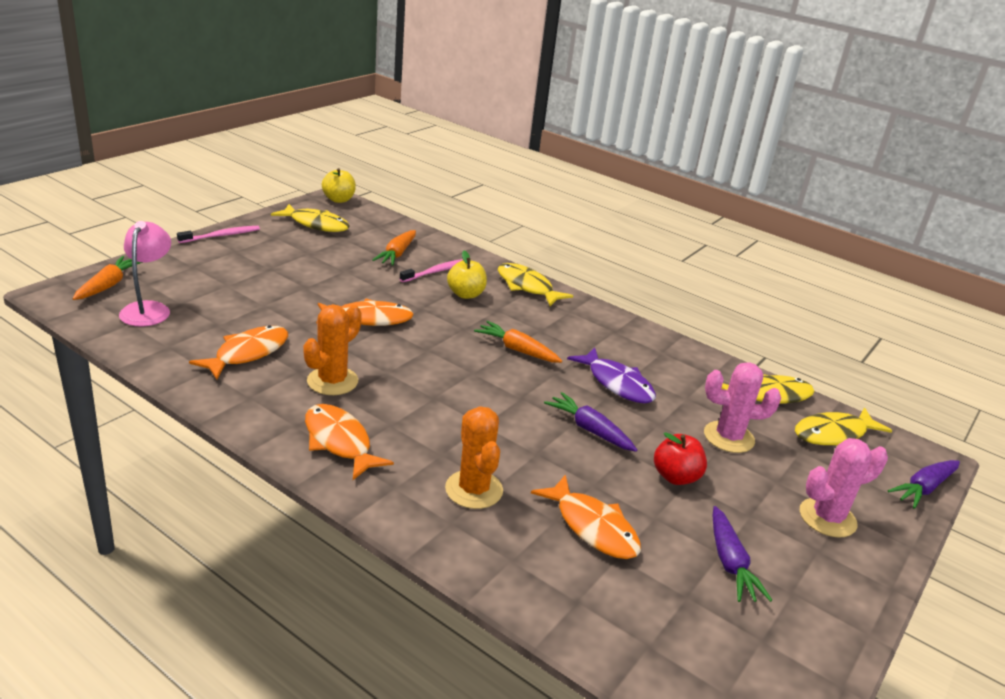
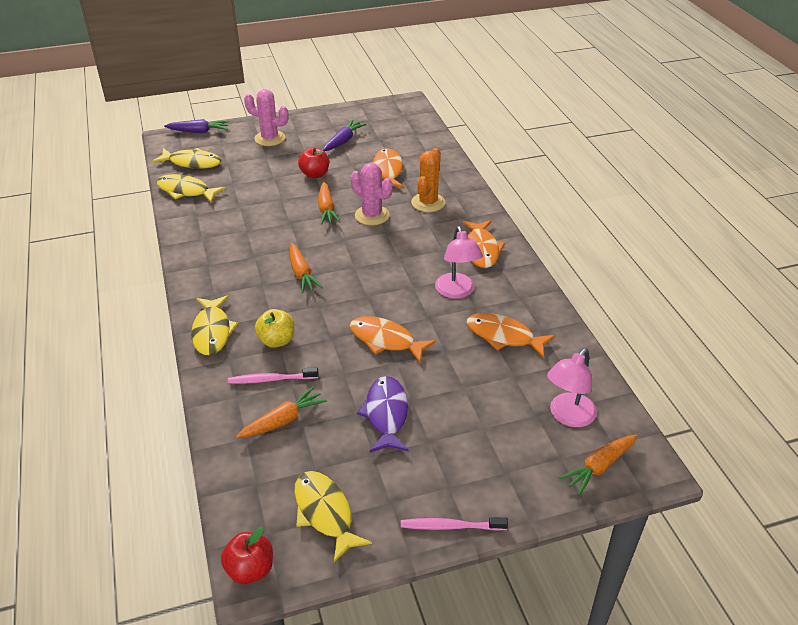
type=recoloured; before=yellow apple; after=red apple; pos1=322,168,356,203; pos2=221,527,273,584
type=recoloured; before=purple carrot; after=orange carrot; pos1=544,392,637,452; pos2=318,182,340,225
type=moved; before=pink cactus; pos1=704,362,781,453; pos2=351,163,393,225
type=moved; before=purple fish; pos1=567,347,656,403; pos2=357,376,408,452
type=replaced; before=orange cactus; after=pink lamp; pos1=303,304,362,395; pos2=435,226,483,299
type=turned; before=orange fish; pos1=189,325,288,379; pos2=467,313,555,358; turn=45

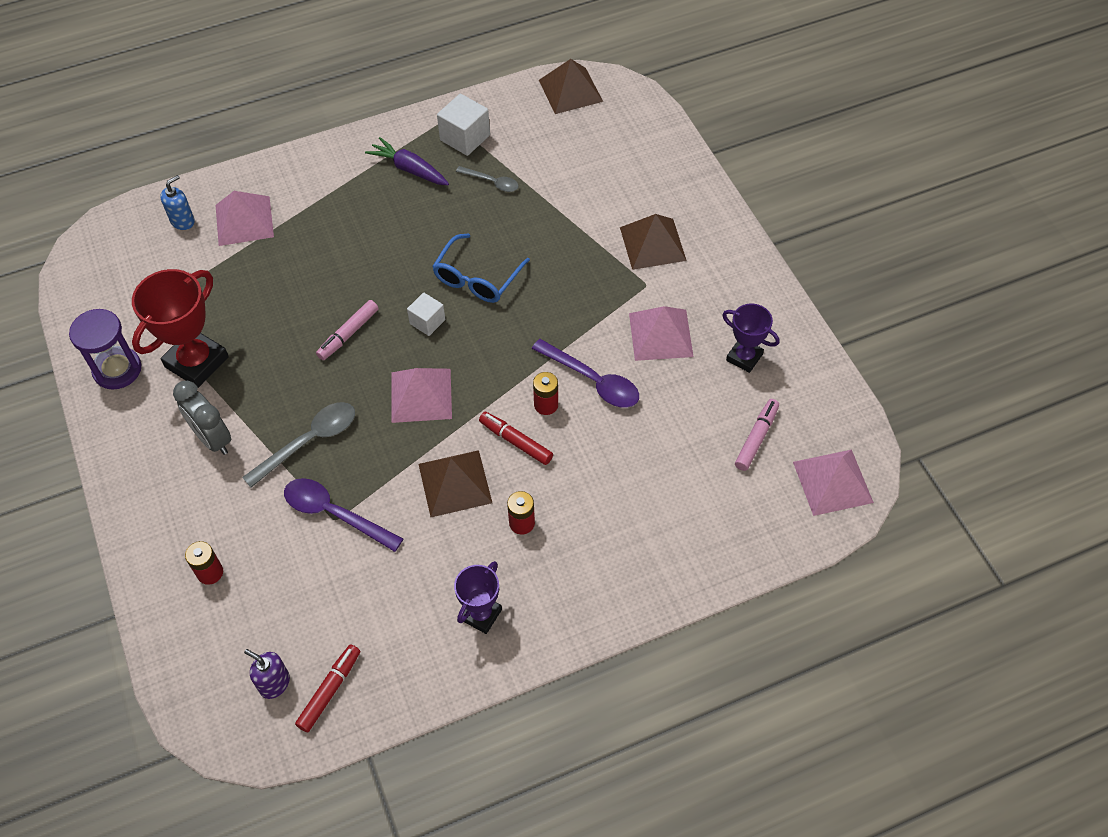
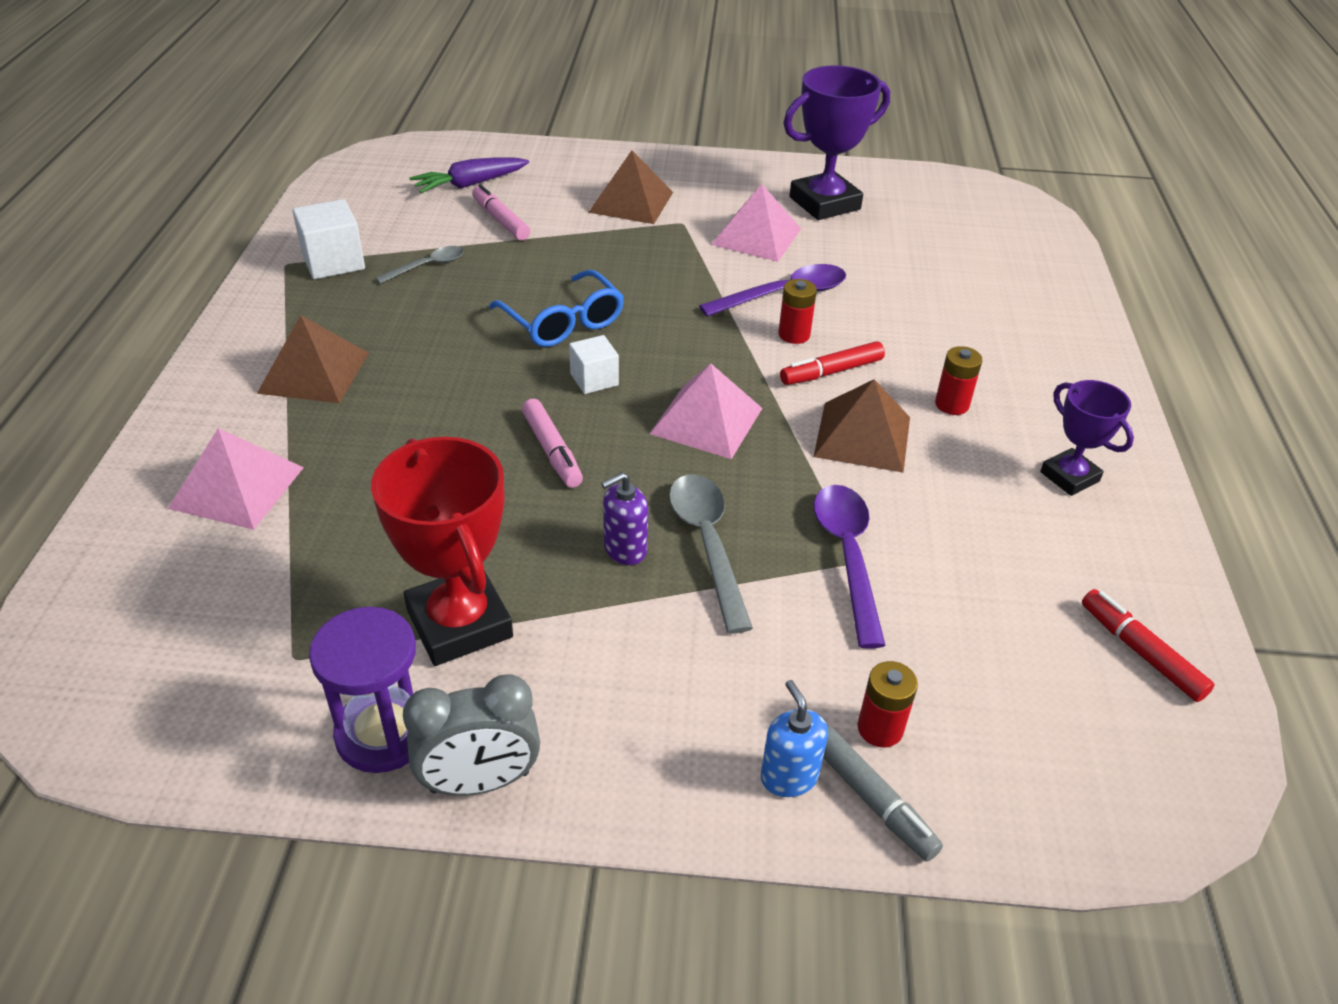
type=moved; before=brown pyramid; pos1=539,59,603,114; pos2=257,315,369,403
type=moved; before=grey clock; pos1=173,381,231,455; pos2=403,674,540,796
type=moved; before=purple carrot; pos1=365,137,449,185; pos2=409,157,529,193
type=moved; before=pink marker; pos1=735,399,779,471; pos2=472,184,530,240
type=moved; before=purple soap dispenser; pos1=244,649,290,699; pos2=601,472,648,565
type=moved; before=blue soap dispenser; pos1=160,175,195,230; pos2=761,680,828,797
type=resized; before=purple trophy; pos1=722,304,779,373; pos2=783,65,890,220; scale=1.69
type=turned; before=purple spoon; pos1=284,478,403,552; pos2=814,485,886,649; turn=120
type=added; after=grey marker; pos2=823,724,943,861
type=removed; before=pink pyramid; pos1=793,450,874,516

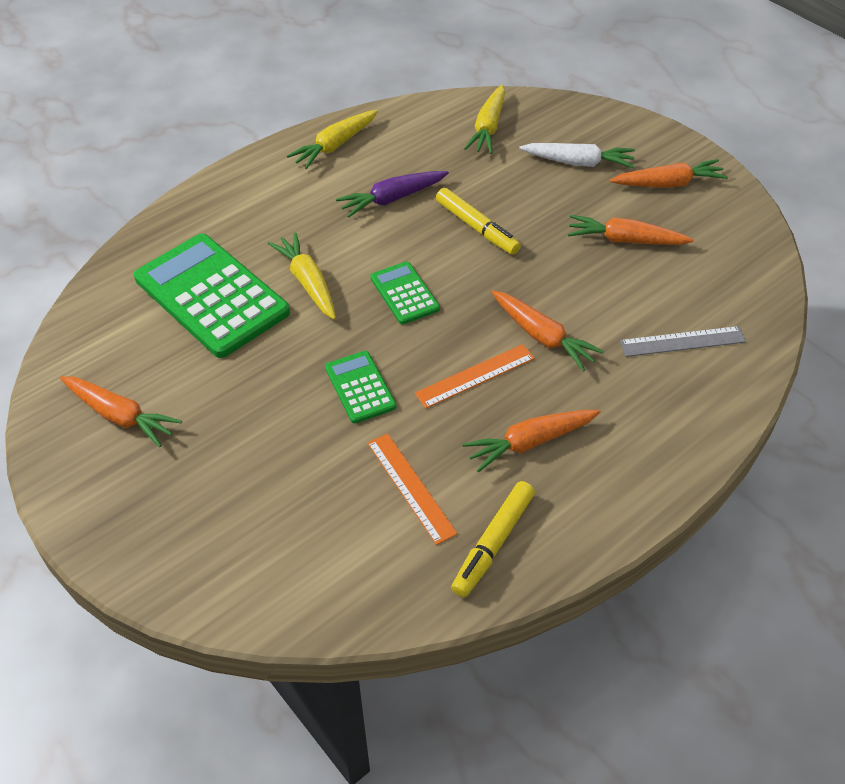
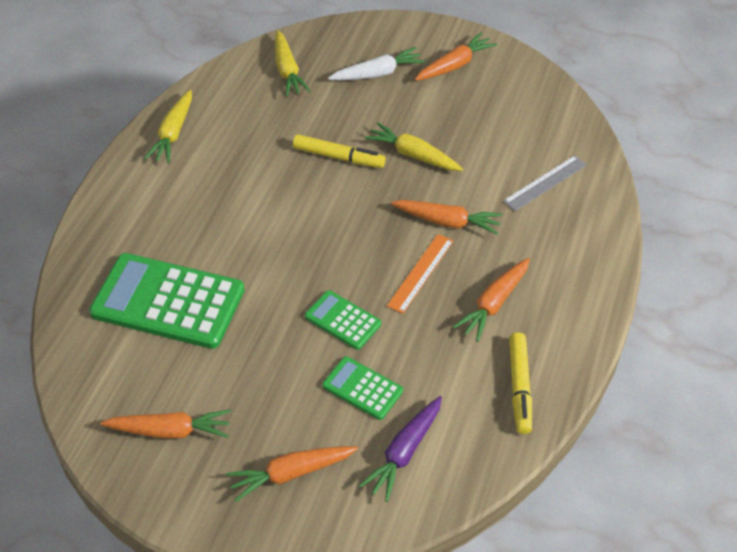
type=moved; before=orange carrot; pos1=568,215,694,245; pos2=226,446,358,502
type=moved; before=green calculator; pos1=370,261,440,324; pos2=322,356,403,420
type=moved; before=purple carrot; pos1=336,171,449,218; pos2=359,396,442,502
type=moved; before=yellow carrot; pos1=268,232,336,320; pos2=364,122,463,171
type=removed; before=orange ruler; pos1=368,433,457,545

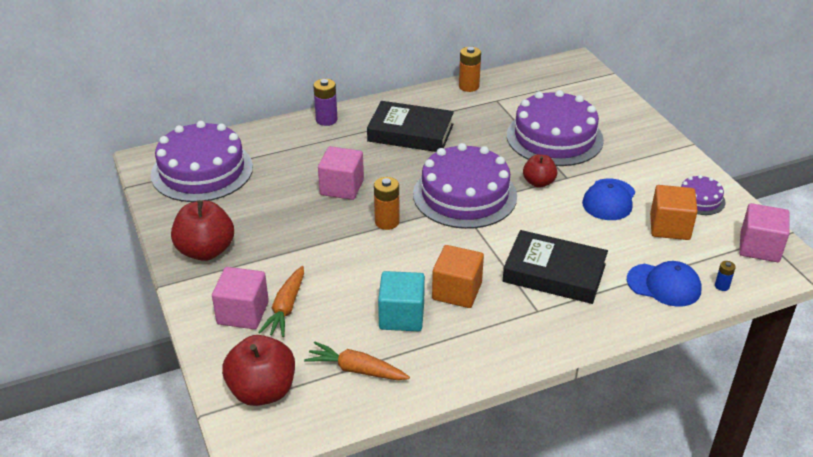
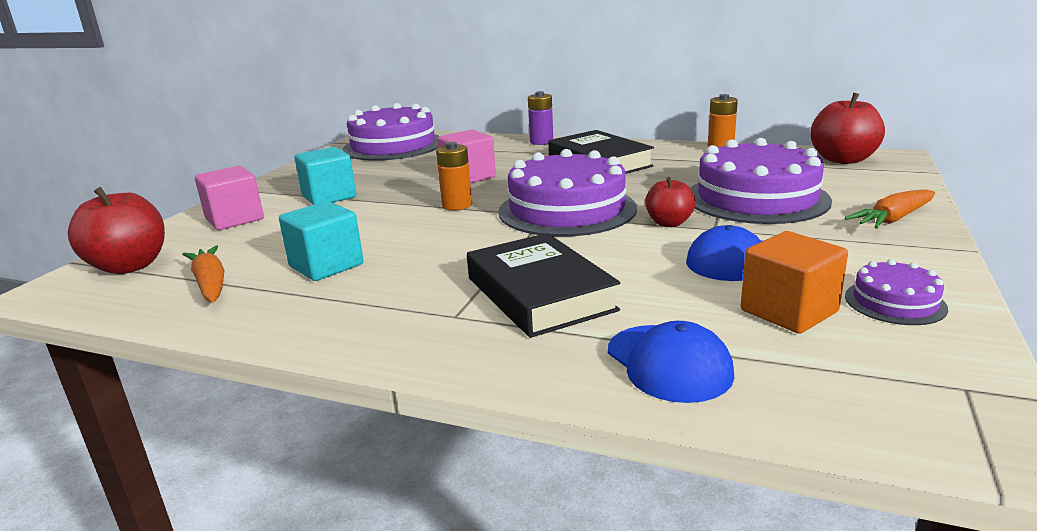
type=added; after=turquoise cube; pos2=295,147,356,205
type=moved; before=red apple; pos1=171,200,234,261; pos2=811,93,885,164
type=moved; before=orange carrot; pos1=258,266,304,337; pos2=845,189,935,229
type=removed; before=orange cube; pos1=432,245,484,308
type=removed; before=blue battery; pos1=715,261,736,291
type=removed; before=pink cube; pos1=739,203,789,262

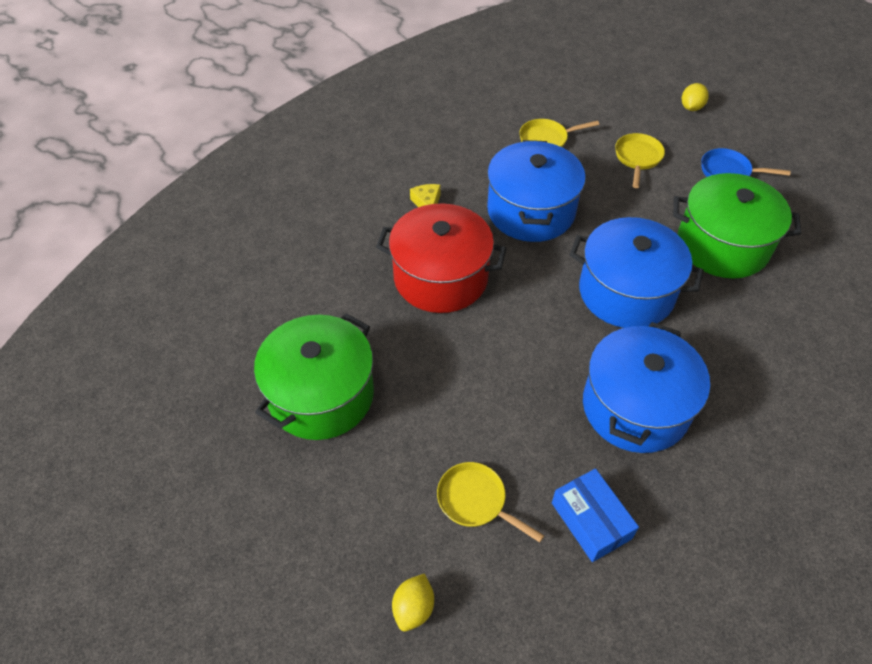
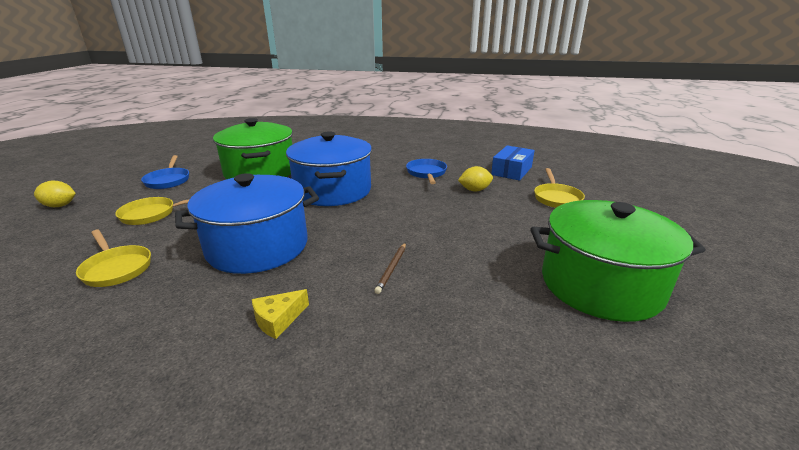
type=replaced; before=red pot; after=brown pencil; pos1=376,203,507,313; pos2=374,243,406,294
type=replaced; before=blue pot; after=blue pan; pos1=583,322,710,453; pos2=406,159,447,184
type=moved; before=yellow lemon; pos1=392,573,434,631; pos2=458,166,493,191

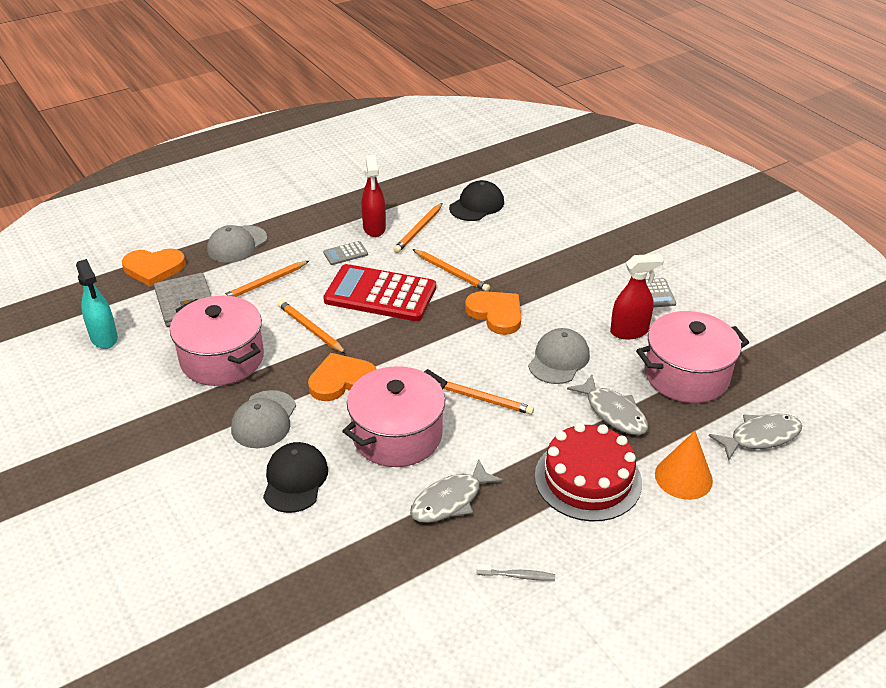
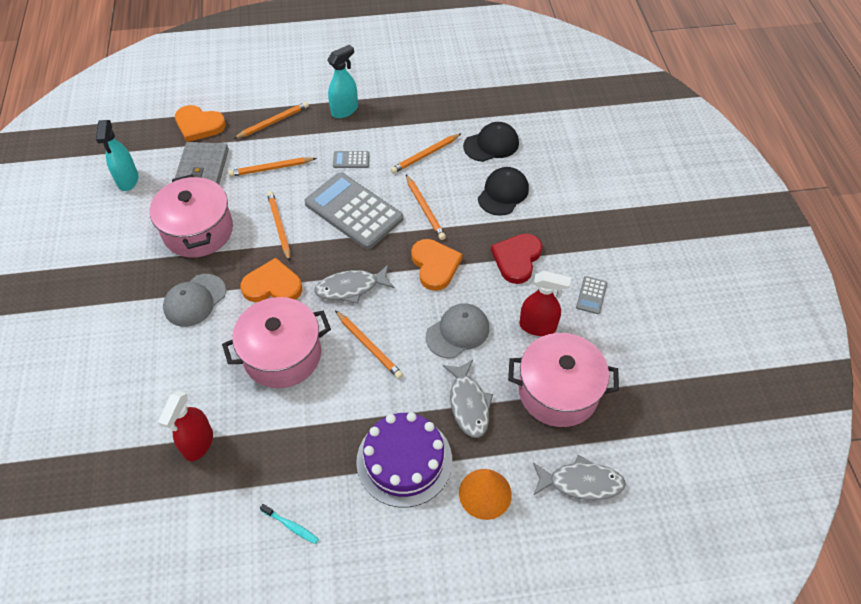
type=moved; before=red spray bottle; pos1=361,155,386,237; pos2=158,391,213,461
type=replaced; before=grey cap; after=orange pencil; pos1=207,225,267,263; pos2=233,102,309,139
type=recoloured; before=grey toothbrush; after=turquoise toothbrush; pos1=476,564,555,581; pos2=260,504,319,544
type=recoloured; before=red calculator; after=grey calculator; pos1=323,264,436,321; pos2=304,172,403,249
type=moved; before=grey fish; pos1=410,459,504,523; pos2=314,265,395,304
type=added; after=turquoise spray bottle; pos2=328,45,358,118
type=recoloured; before=red cake; after=purple cake; pos1=535,423,642,521; pos2=356,412,452,508
type=moved; before=black cap; pos1=263,442,328,513; pos2=478,167,529,216
type=added; after=red heart; pos2=491,234,542,284

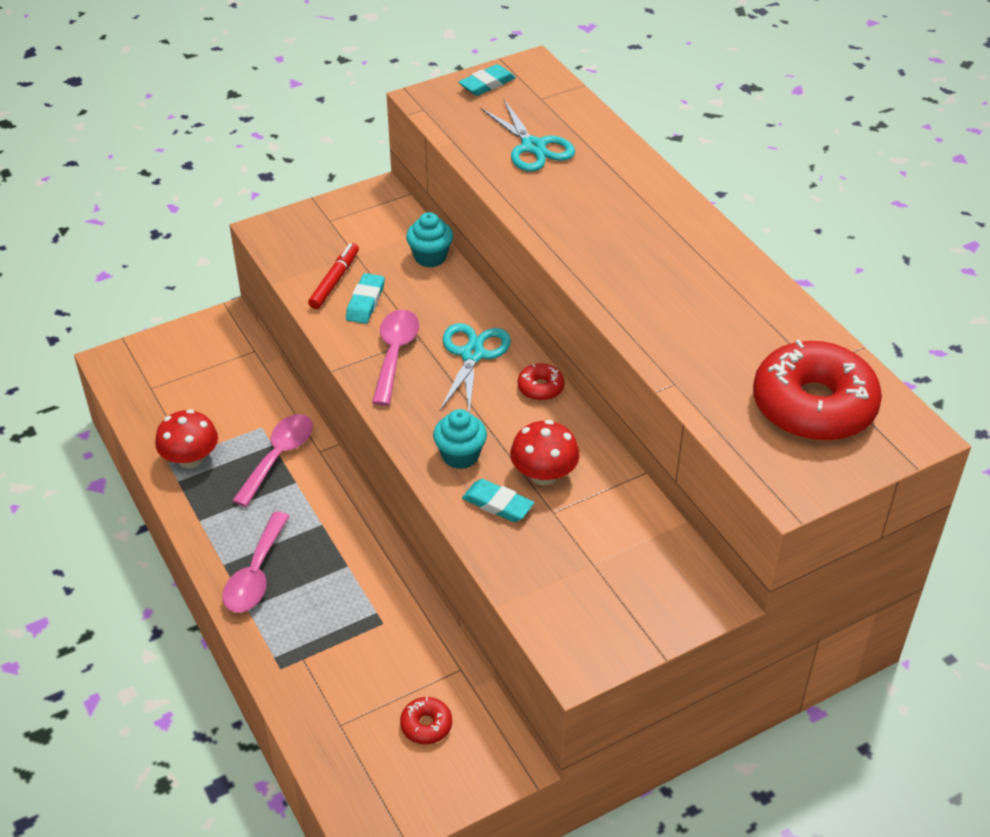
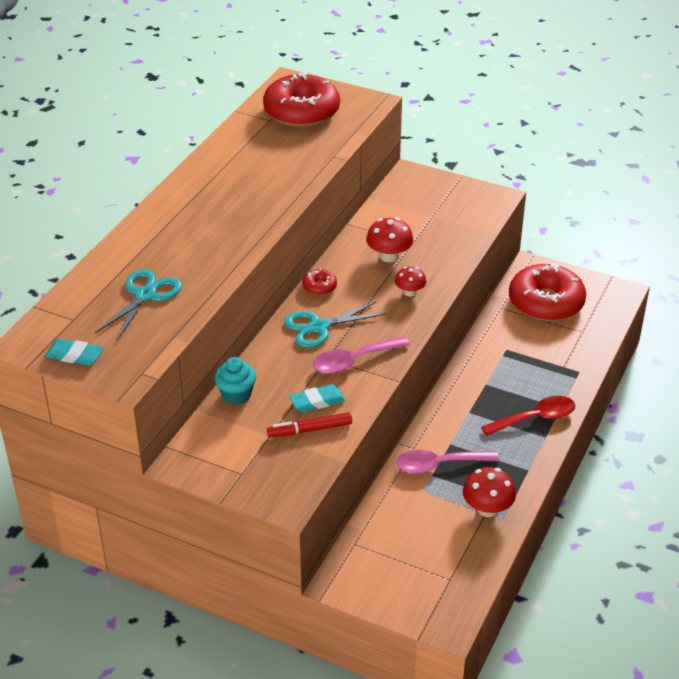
type=replaced; before=turquoise cupcake; after=red mushroom; pos1=433,409,487,469; pos2=395,267,426,297
type=recoloured; before=pink spoon; after=red spoon; pos1=223,512,289,613; pos2=481,396,575,436
type=resized; before=red donut; pos1=400,697,452,744; pos2=509,263,586,321; scale=2.37
type=removed; before=turquoise eraser; pos1=462,479,534,522

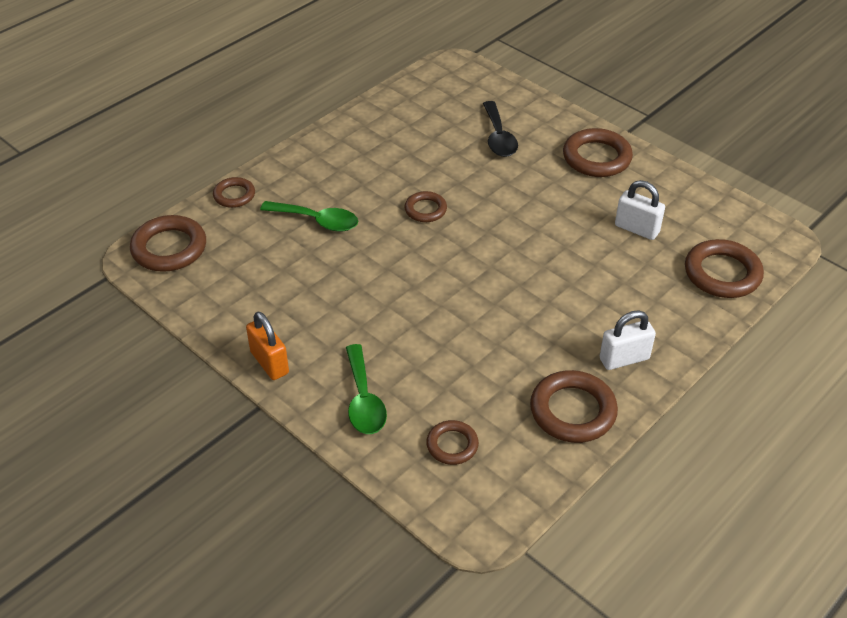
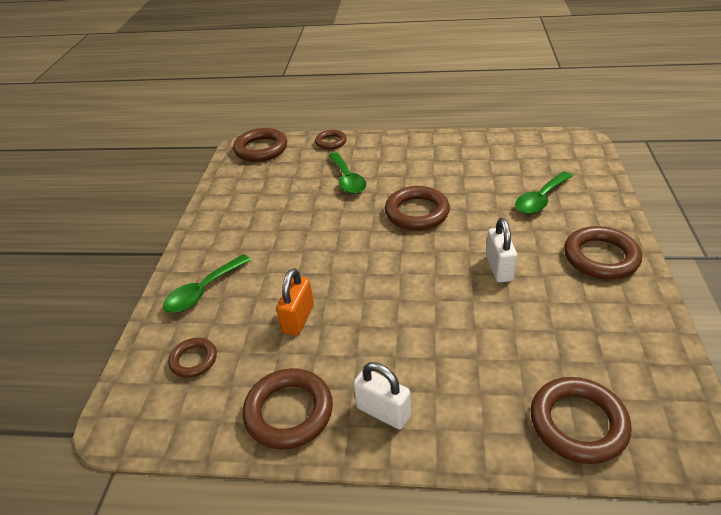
type=moved; before=orange padlock; pos1=246,312,289,380; pos2=276,268,314,336
type=resized; before=brown ring; pos1=404,191,447,222; pos2=385,186,450,230; scale=1.71
type=moved; before=white padlock; pos1=615,180,665,240; pos2=486,218,517,282
type=recoloured; before=black spoon; after=green spoon; pos1=483,101,518,157; pos2=515,171,573,214

